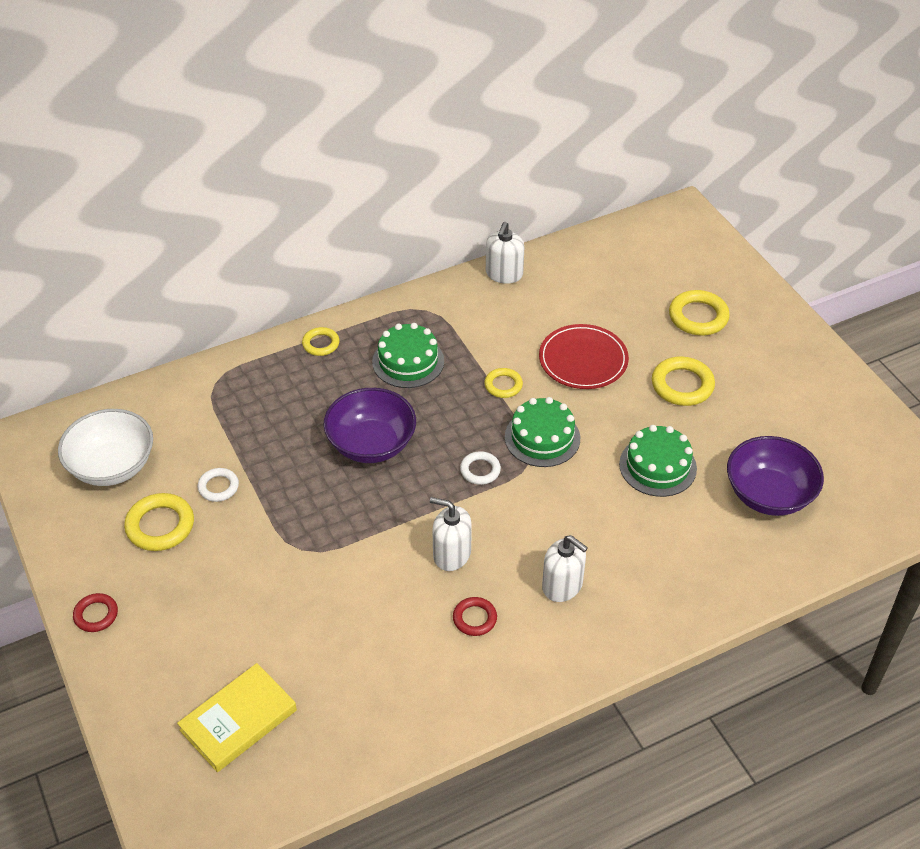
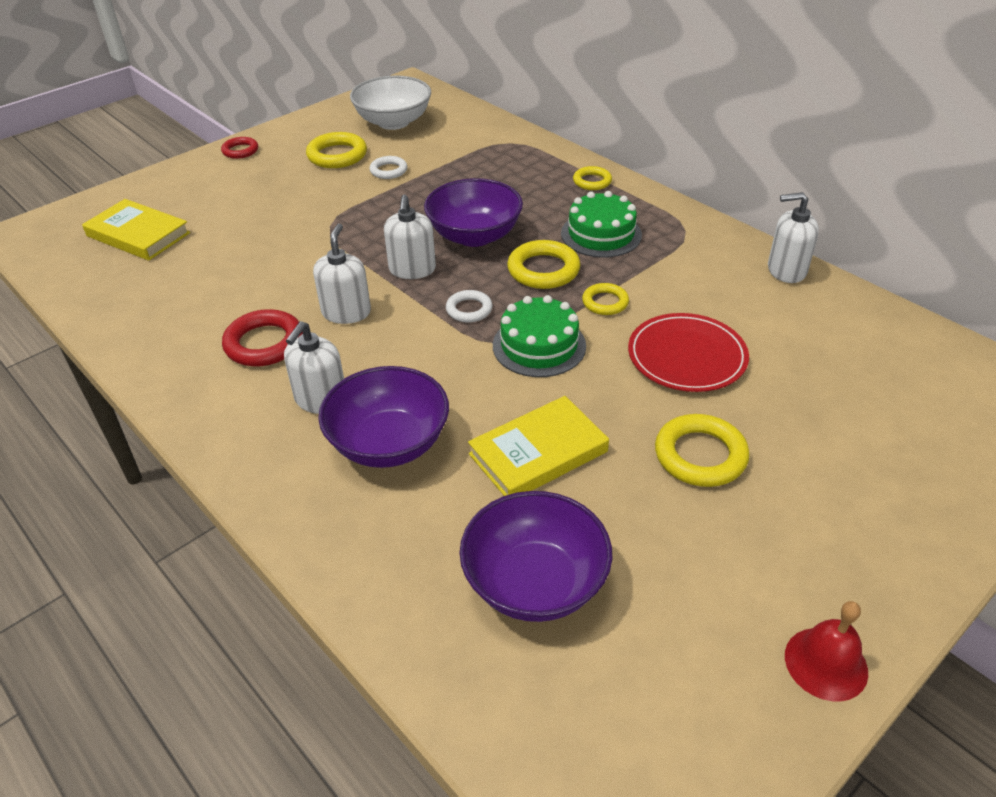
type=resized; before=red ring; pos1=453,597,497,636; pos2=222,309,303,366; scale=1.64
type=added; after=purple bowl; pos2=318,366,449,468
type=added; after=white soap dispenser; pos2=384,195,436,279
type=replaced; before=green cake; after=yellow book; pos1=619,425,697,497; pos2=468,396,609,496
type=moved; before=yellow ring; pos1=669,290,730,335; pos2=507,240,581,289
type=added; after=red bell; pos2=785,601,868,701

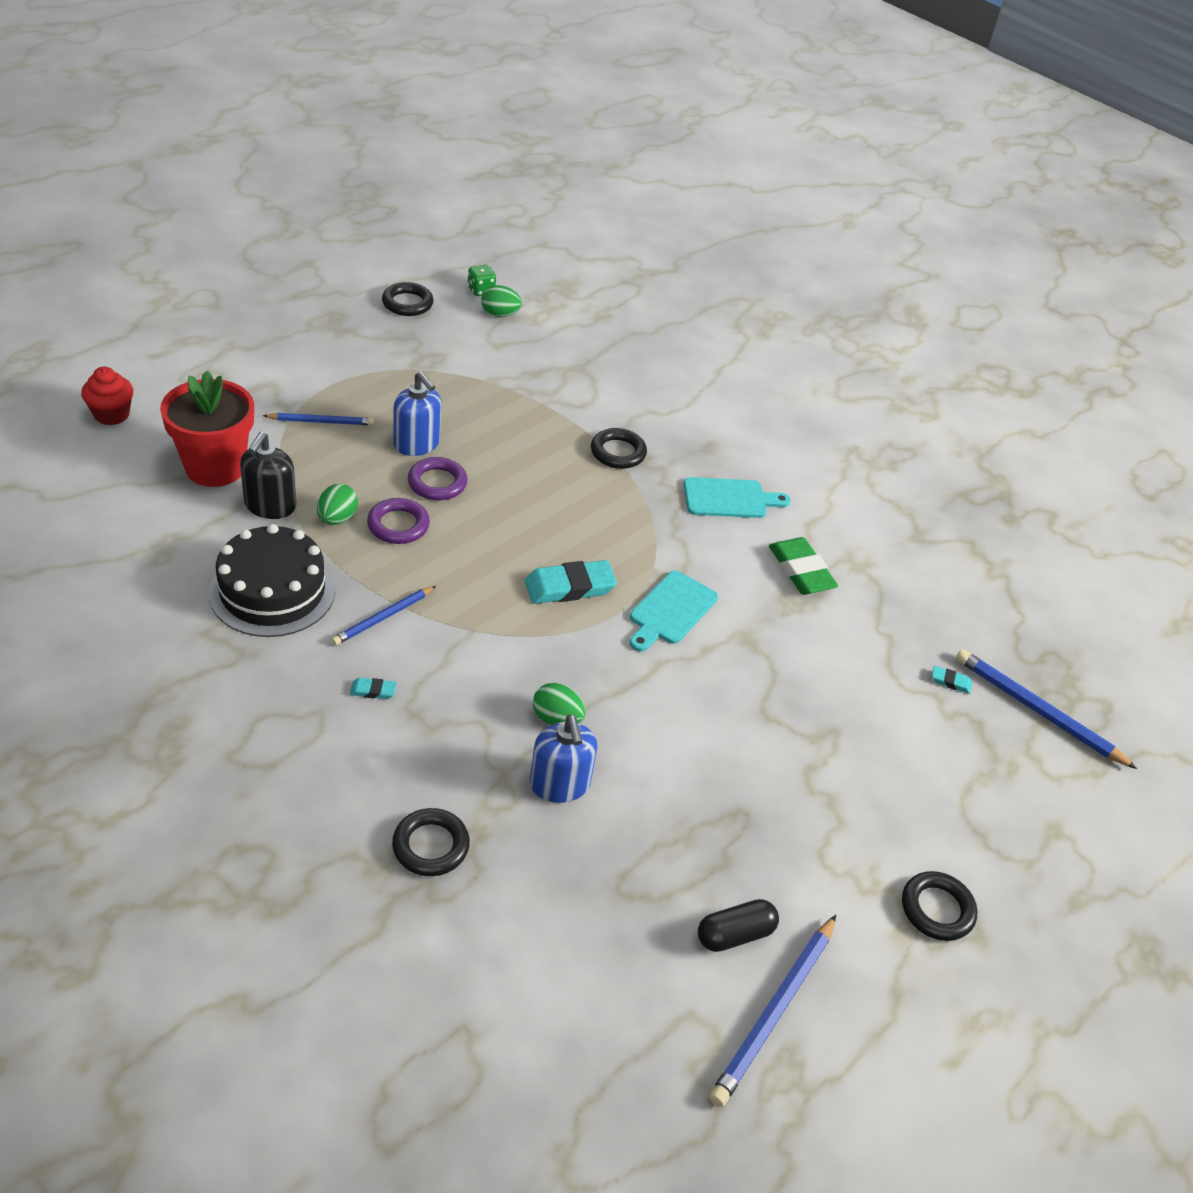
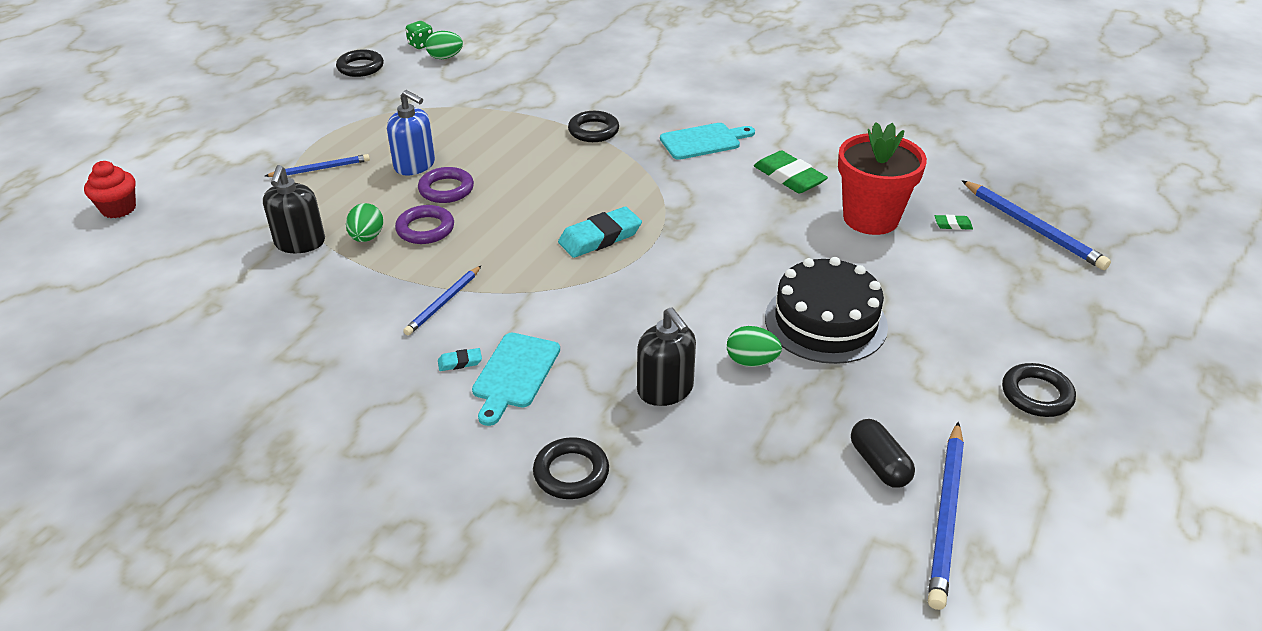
type=moved; before=turquoise cutting board; pos1=630,571,718,652; pos2=472,333,560,426
type=recoloured; before=blue soap dispenser; after=black soap dispenser; pos1=530,715,597,803; pos2=637,307,696,406
type=moved; before=green egg; pos1=533,683,586,725; pos2=727,326,782,367
type=moved; before=black cake; pos1=209,524,336,637; pos2=765,257,888,364
type=moved; before=red flower pot; pos1=160,371,254,487; pos2=838,122,927,235
type=turned; before=black capsule; pos1=698,899,779,952; pos2=851,419,915,488; turn=-75
type=recoloured; before=turquoise eraser; after=green eraser; pos1=932,666,972,694; pos2=935,215,973,230
type=turned; before=blue pencil; pos1=956,649,1137,769; pos2=962,180,1111,270; turn=-150

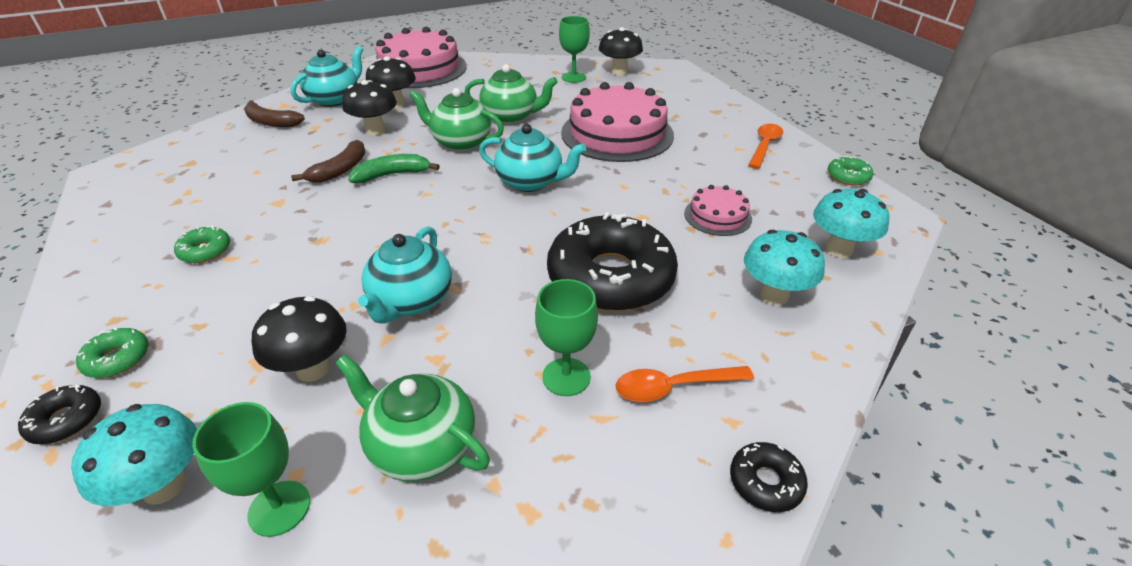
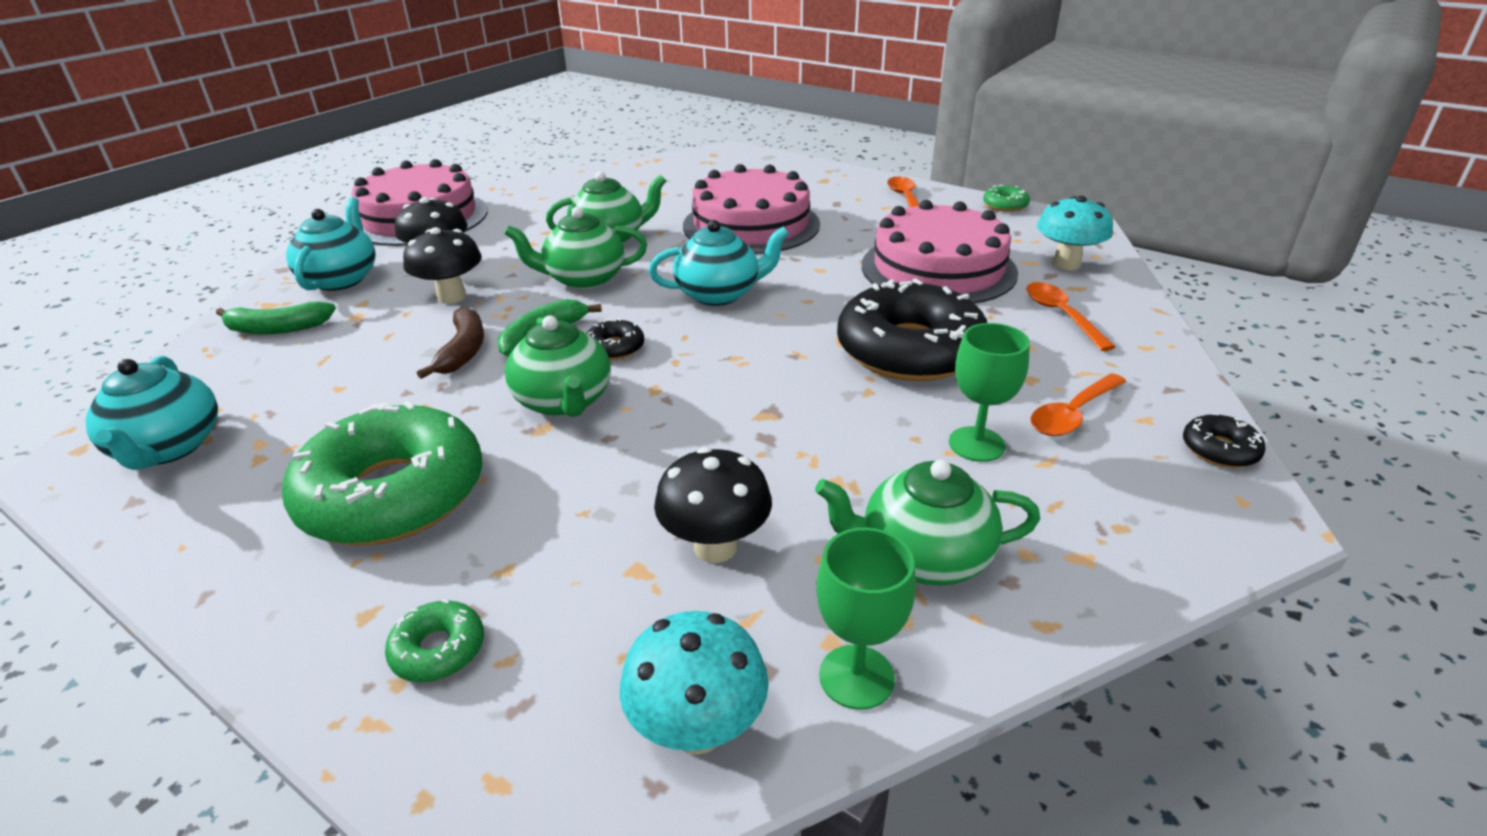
type=moved; before=turquoise teapot; pos1=358,226,452,324; pos2=85,356,218,470
type=recoloured; before=brown banana; after=green banana; pos1=244,100,305,127; pos2=216,301,336,335
type=resized; before=green donut; pos1=174,226,230,263; pos2=282,401,482,545; scale=2.42
type=added; after=green teapot; pos2=505,316,611,417
type=moved; before=black donut; pos1=18,384,101,444; pos2=587,318,644,360
type=resized; before=pink cake; pos1=684,185,752,236; pos2=862,200,1018,304; scale=2.06
type=replaced; before=turquoise mushroom; after=orange spoon; pos1=744,230,825,305; pos2=1026,282,1115,351
type=removed; before=green goblet; pos1=559,16,590,83
type=removed; before=black mushroom; pos1=599,27,643,75

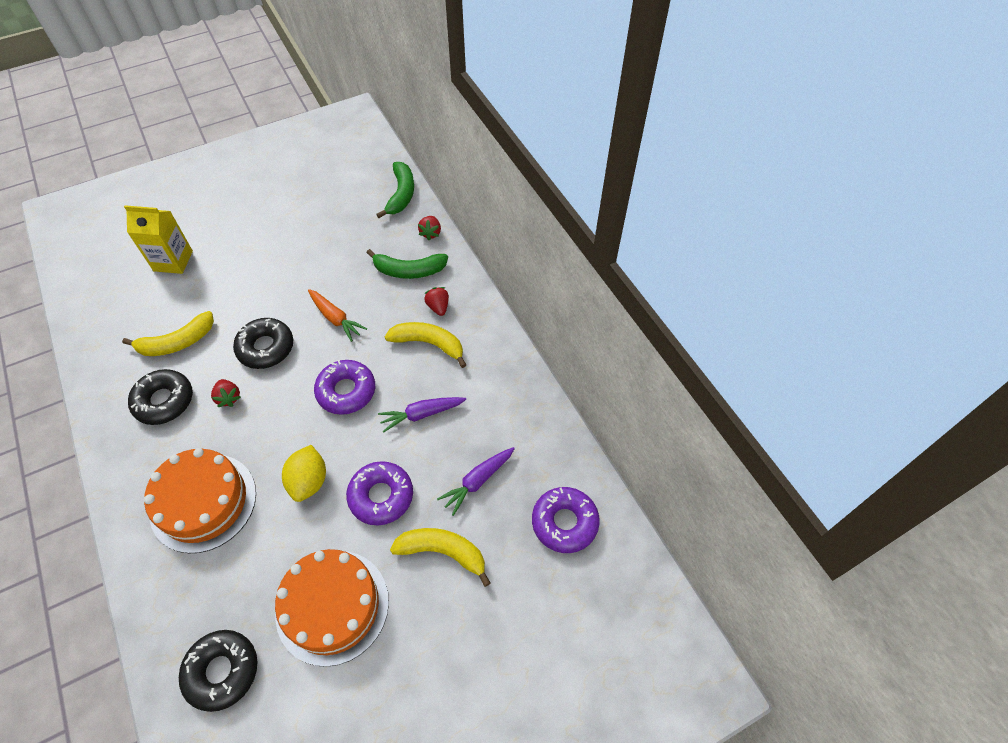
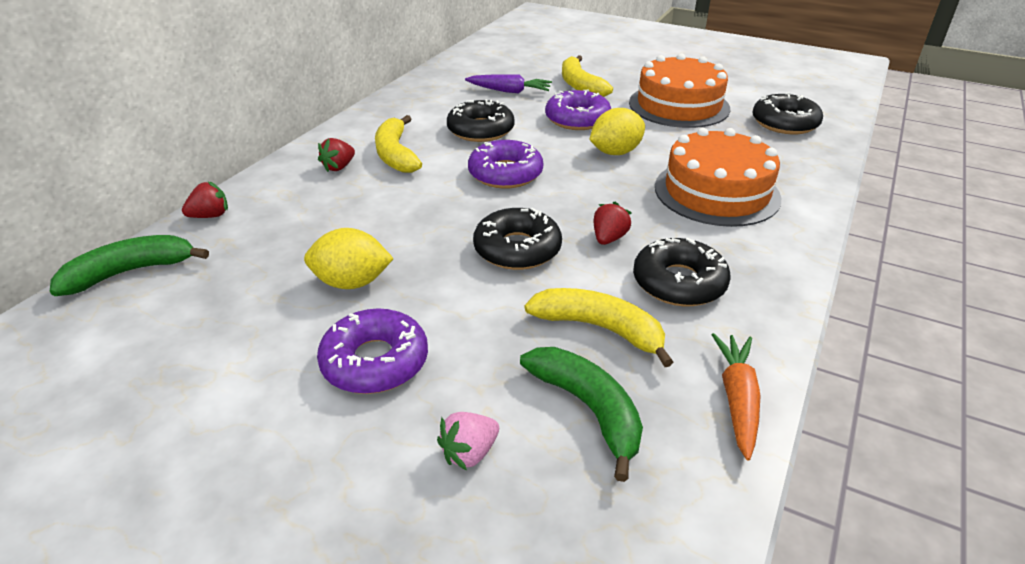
type=added; after=yellow lemon; pos2=304,228,394,289
type=moved; before=purple donut; pos1=532,487,600,553; pos2=317,308,428,394
type=replaced; before=yellow carton; after=pink strawberry; pos1=124,205,193,274; pos2=437,412,499,470
type=replaced; before=purple carrot; after=black donut; pos1=378,397,466,432; pos2=447,99,515,142
type=moved; before=green banana; pos1=367,249,448,279; pos2=520,347,643,482
type=moved; before=orange carrot; pos1=308,289,367,342; pos2=712,333,760,461

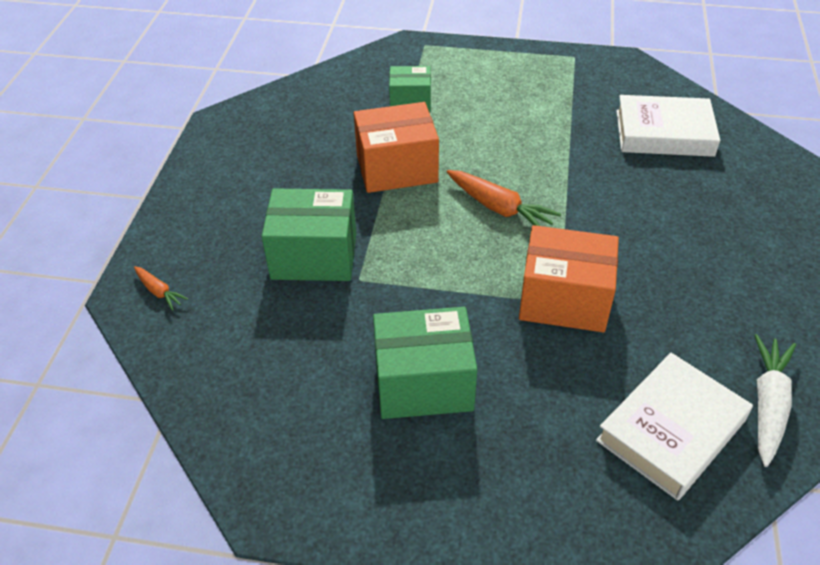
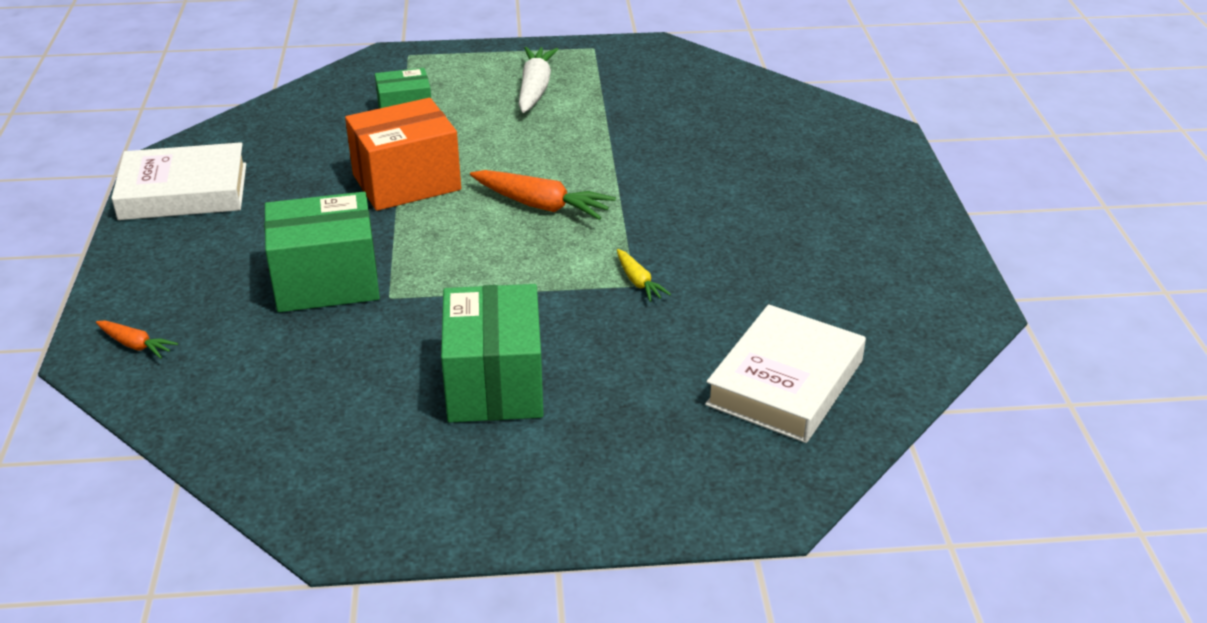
type=moved; before=white book; pos1=616,95,720,157; pos2=111,142,246,220
type=turned; before=green box; pos1=373,307,477,419; pos2=441,284,544,422; turn=-75
type=moved; before=white carrot; pos1=754,334,796,467; pos2=519,47,558,113
type=replaced; before=orange box; after=yellow carrot; pos1=519,225,619,332; pos2=617,249,671,302

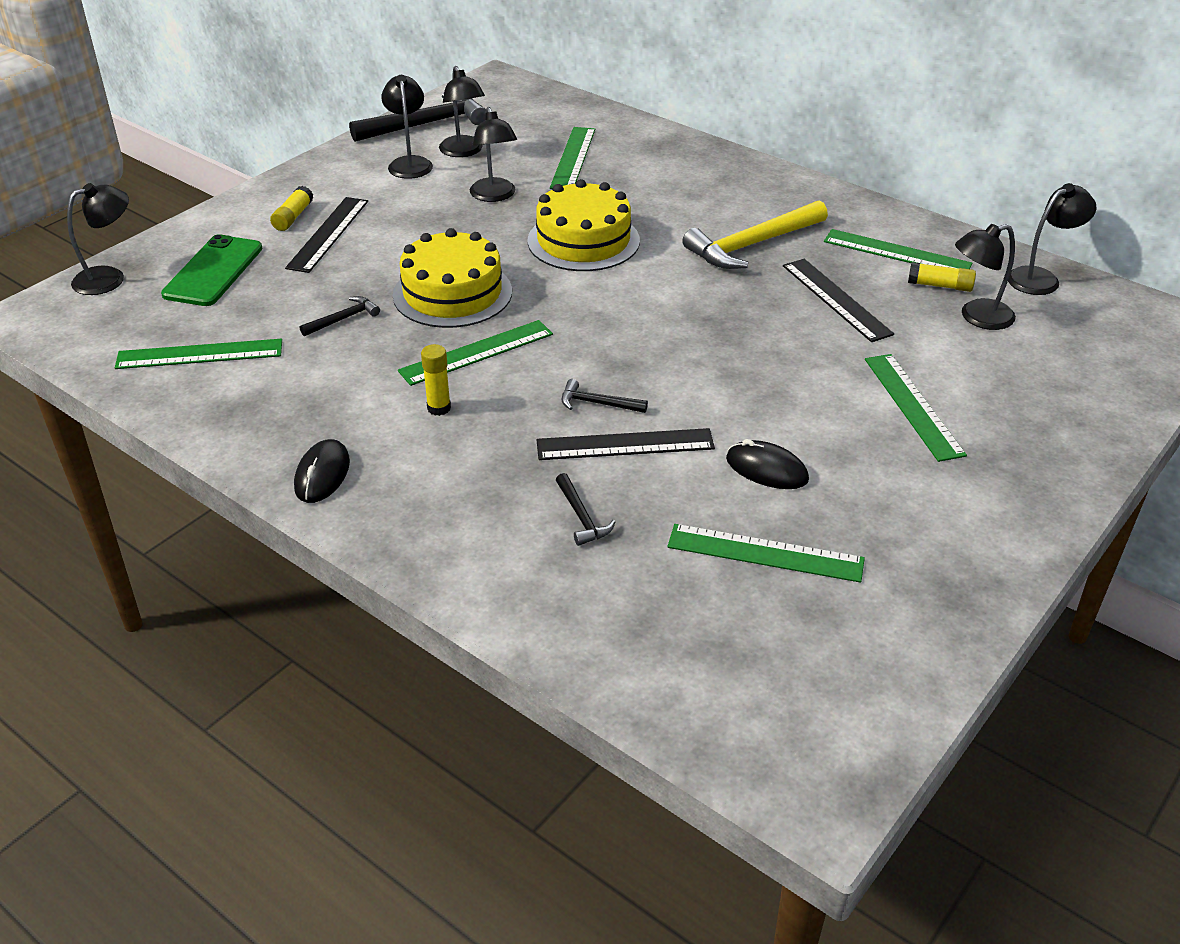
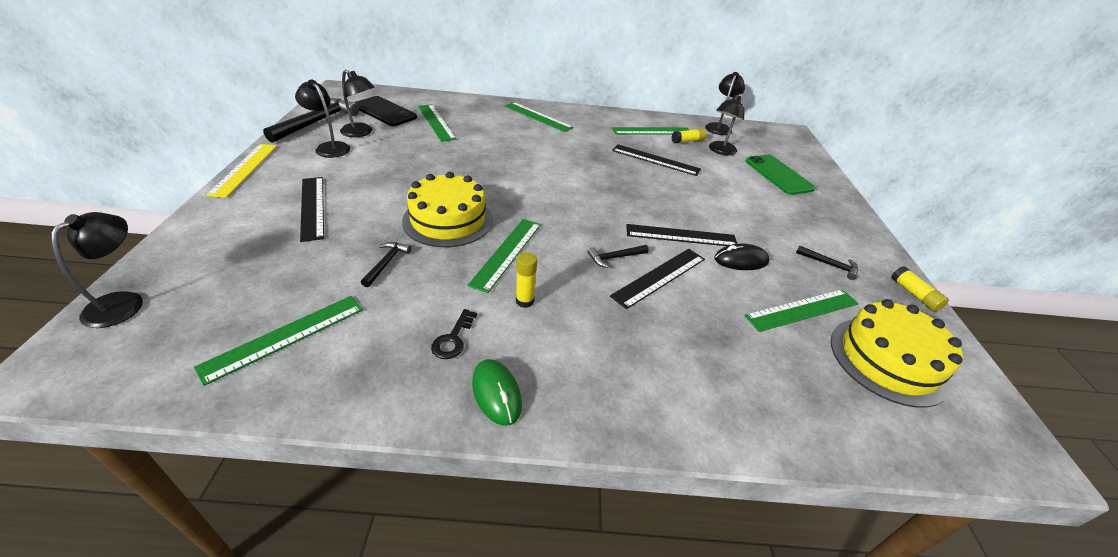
type=added; after=yellow ruler; pos2=206,144,277,198
type=added; after=black phone; pos2=354,96,417,126
type=added; after=black key; pos2=431,309,477,359
type=recoloured; before=black mouse; after=green mouse; pos1=294,439,350,503; pos2=472,359,522,426
type=moved; before=green ruler; pos1=865,354,967,462; pos2=504,102,574,132
type=added; after=black ruler; pos2=626,224,737,246
type=moved; before=green phone; pos1=161,234,263,306; pos2=745,155,815,195
type=moved; before=black hammer; pos1=556,473,616,546; pos2=796,245,858,280
type=moved; before=yellow cake; pos1=528,179,640,271; pos2=831,299,963,408
type=moved; before=yellow glue stick; pos1=270,186,313,231; pos2=891,266,949,312
type=removed; before=black lamp; pos1=470,107,517,202
type=removed; before=yellow hammer; pos1=682,200,828,269

